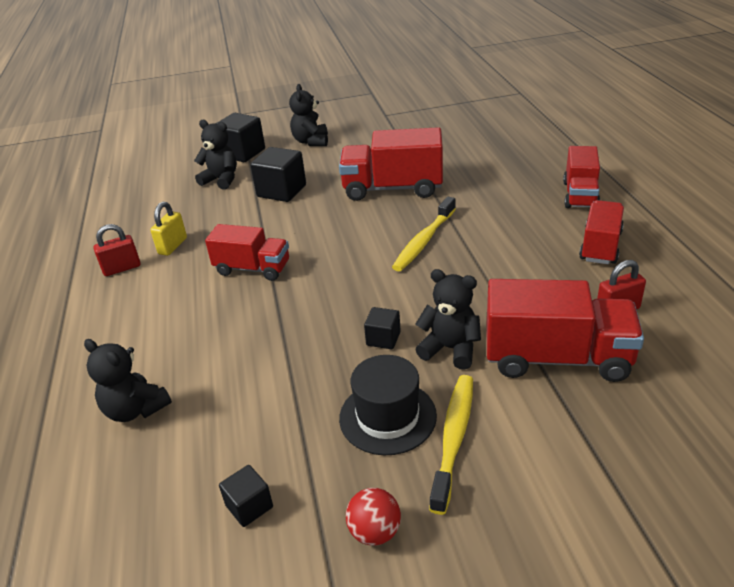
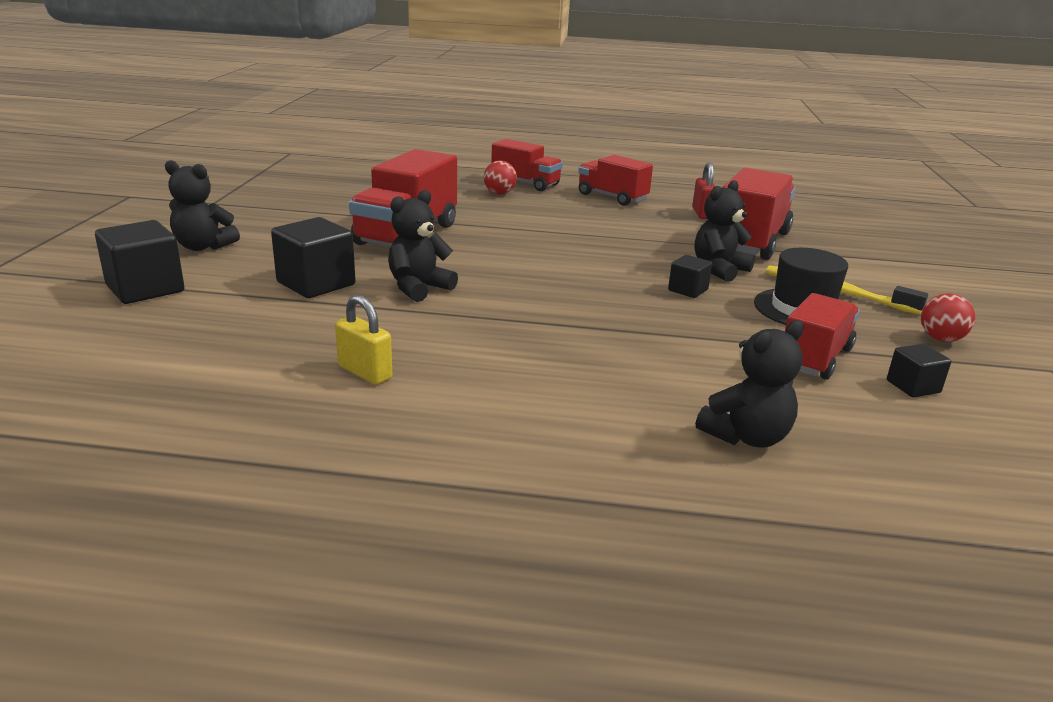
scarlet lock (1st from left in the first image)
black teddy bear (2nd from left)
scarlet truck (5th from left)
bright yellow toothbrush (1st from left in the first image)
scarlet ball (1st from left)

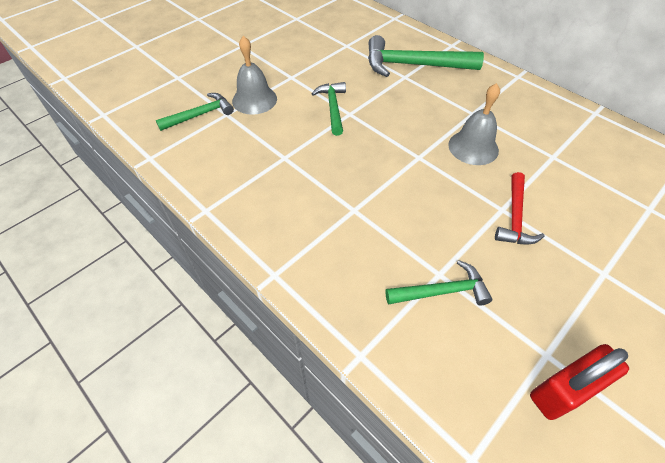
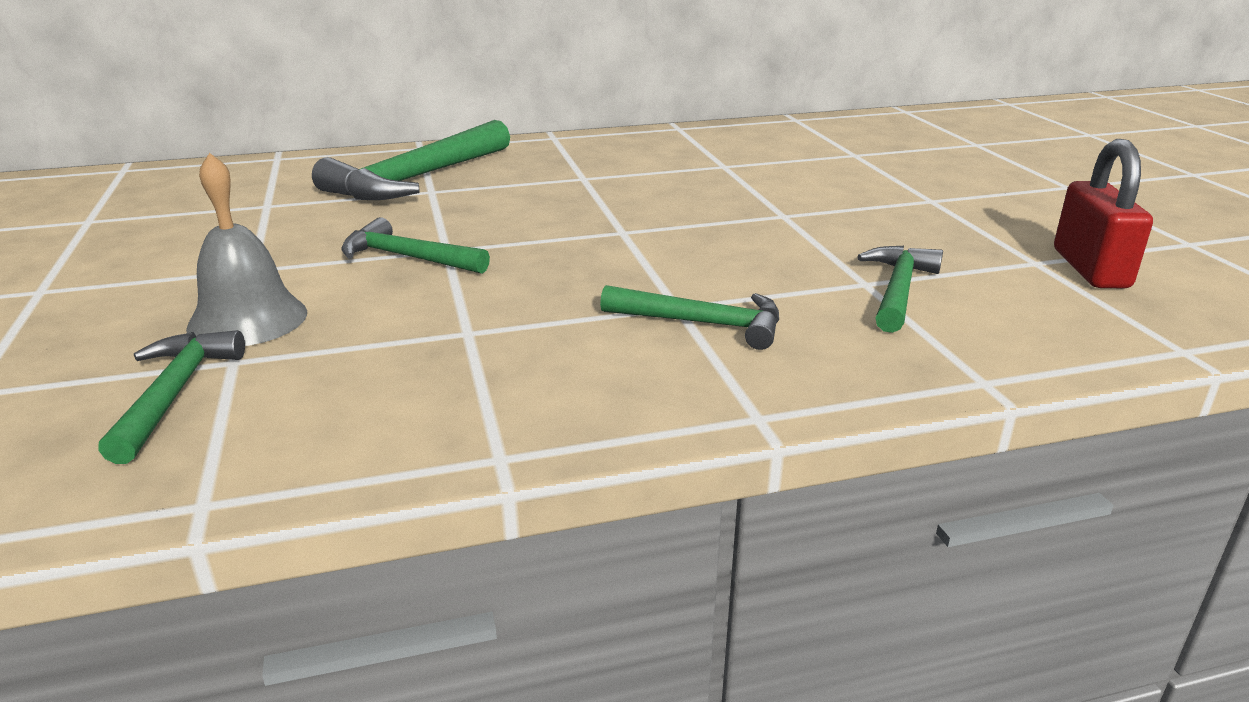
ash-grey hand bell (2nd from left in the first image)
scarlet claw hammer
emerald claw hammer (4th from left)

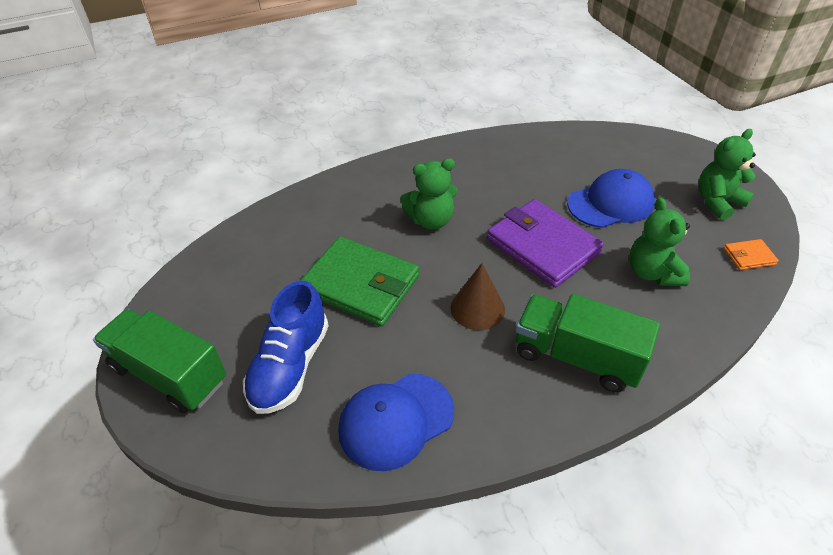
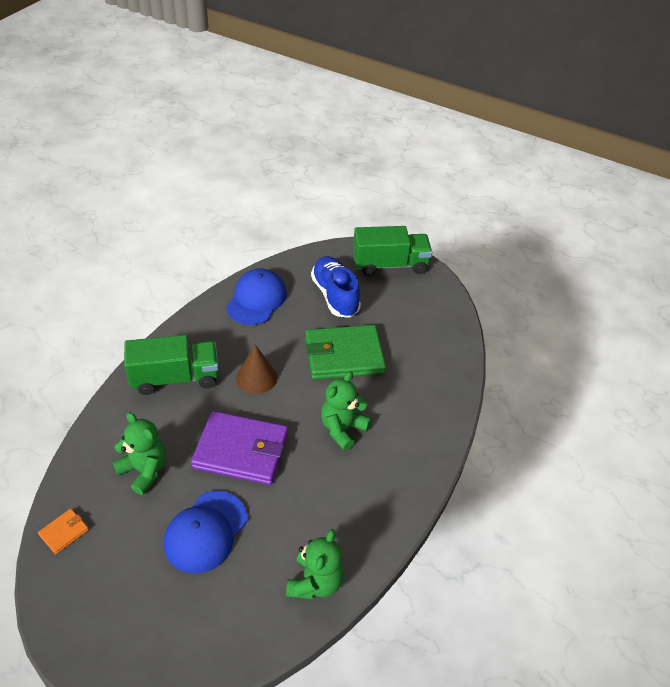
emerald teddy bear (2nd from left)

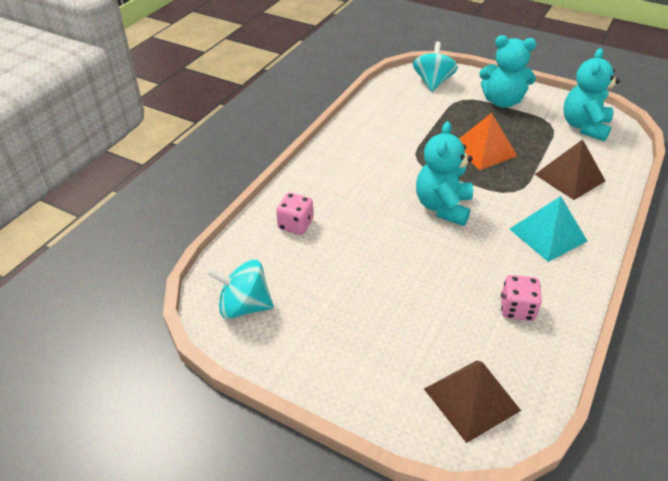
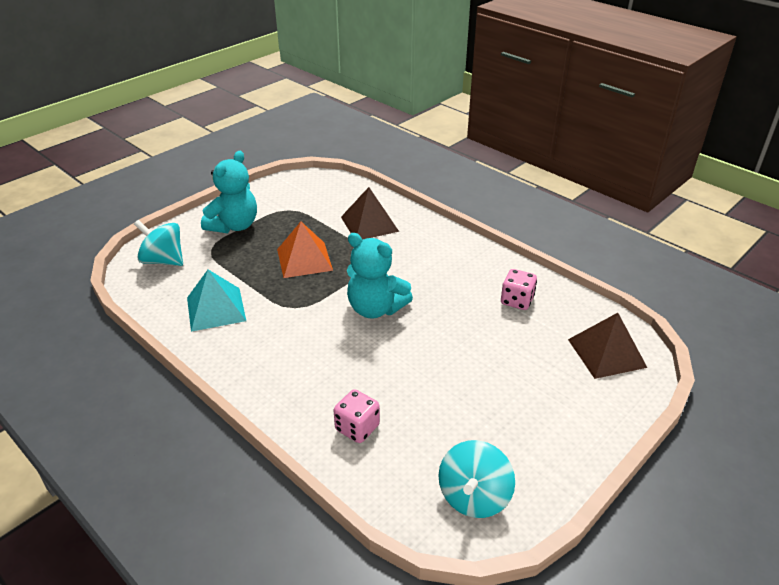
aqua solid pyramid
aqua teddy bear (3rd from left in the first image)

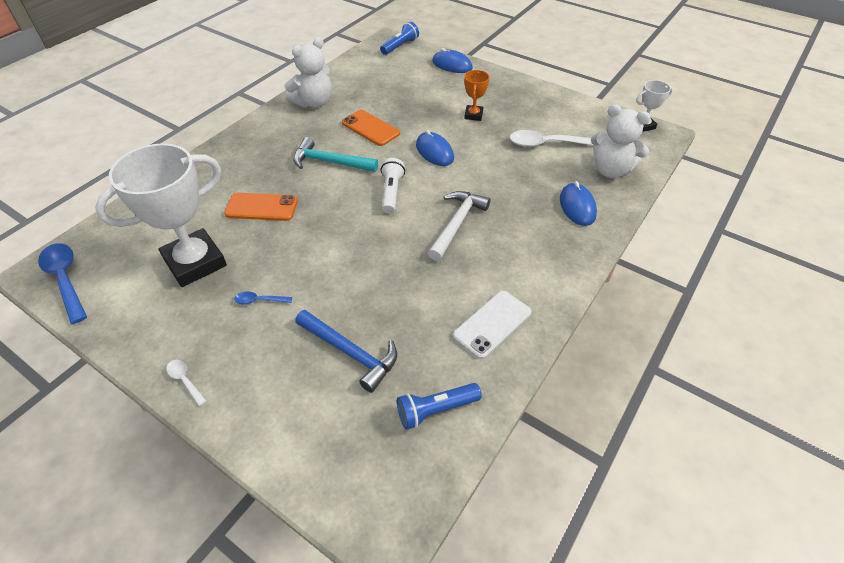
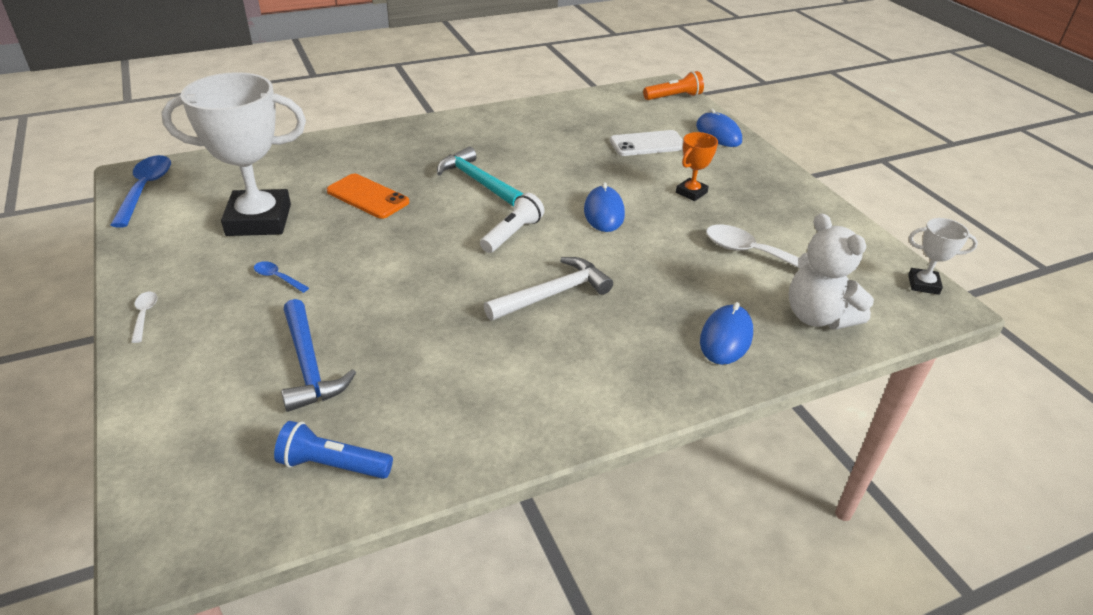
white teddy bear (1st from left in the first image)
orange smartphone (2nd from left in the first image)
orange torch
white smartphone

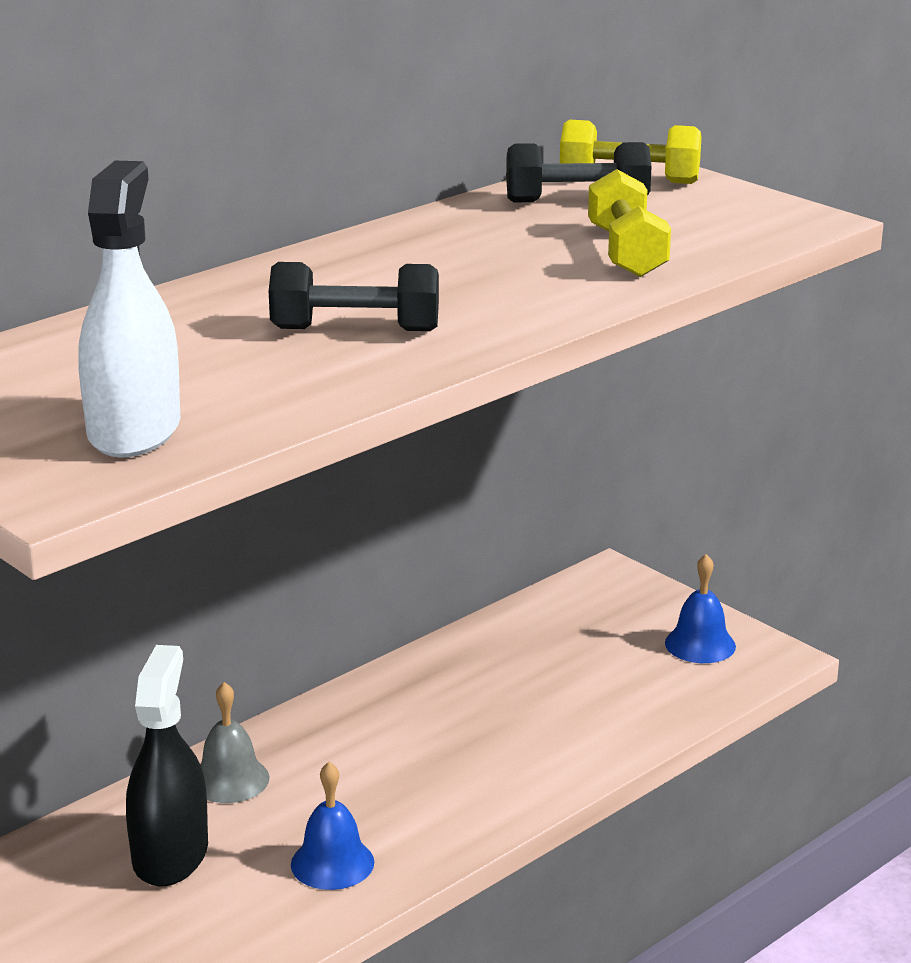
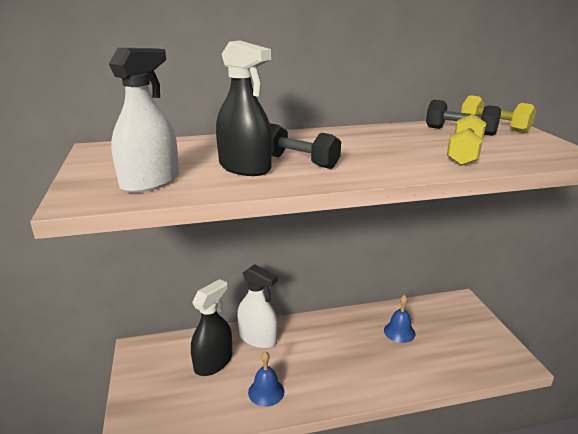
white sprayer (2nd from left)
royal blue hand bell (2nd from left)
black sprayer (2nd from left)

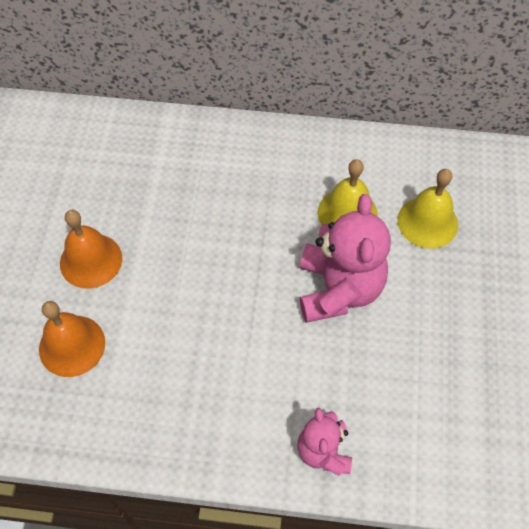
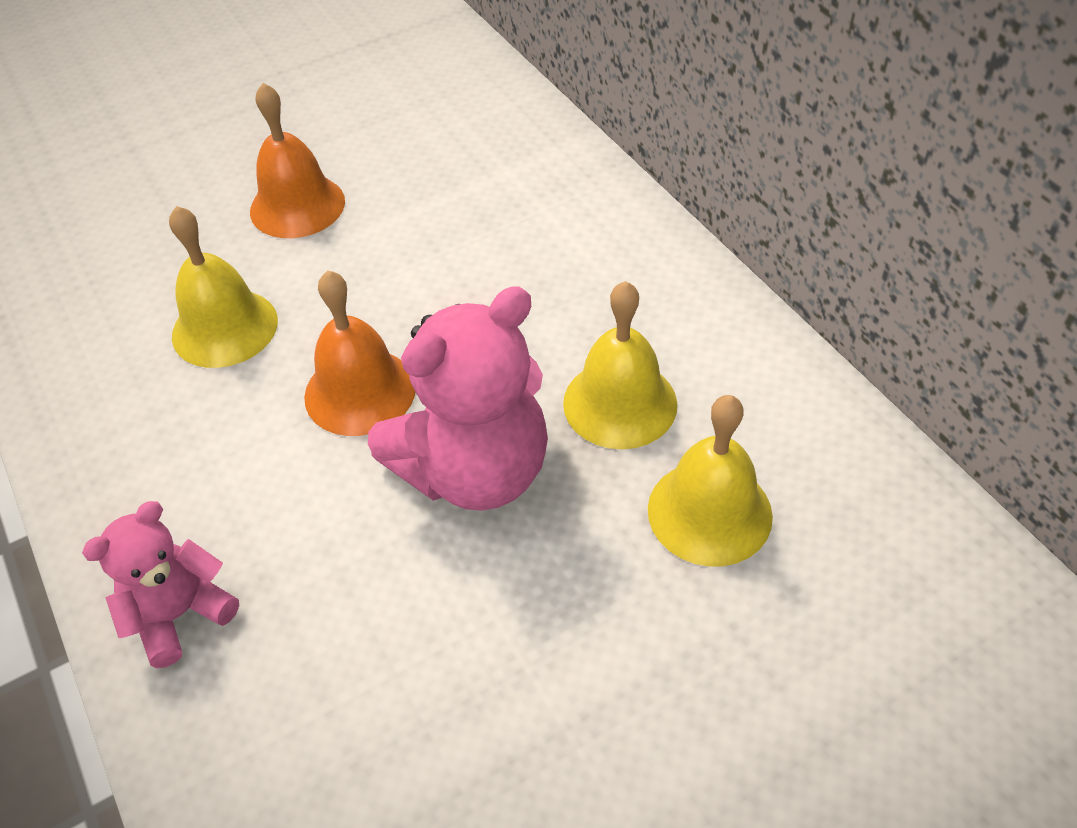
orange hand bell (2nd from left)
bright yellow hand bell (1st from left)

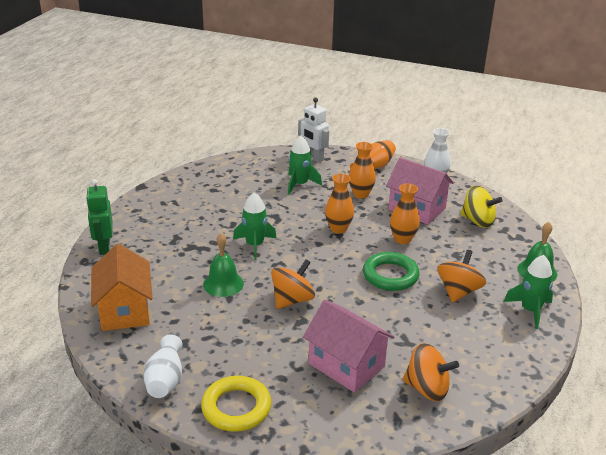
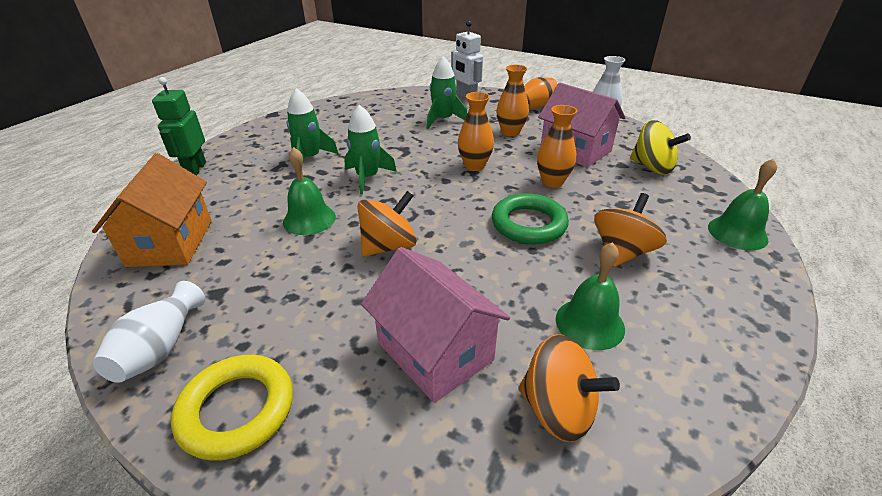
emerald rocket (1st from left)
emerald hand bell (2nd from left)

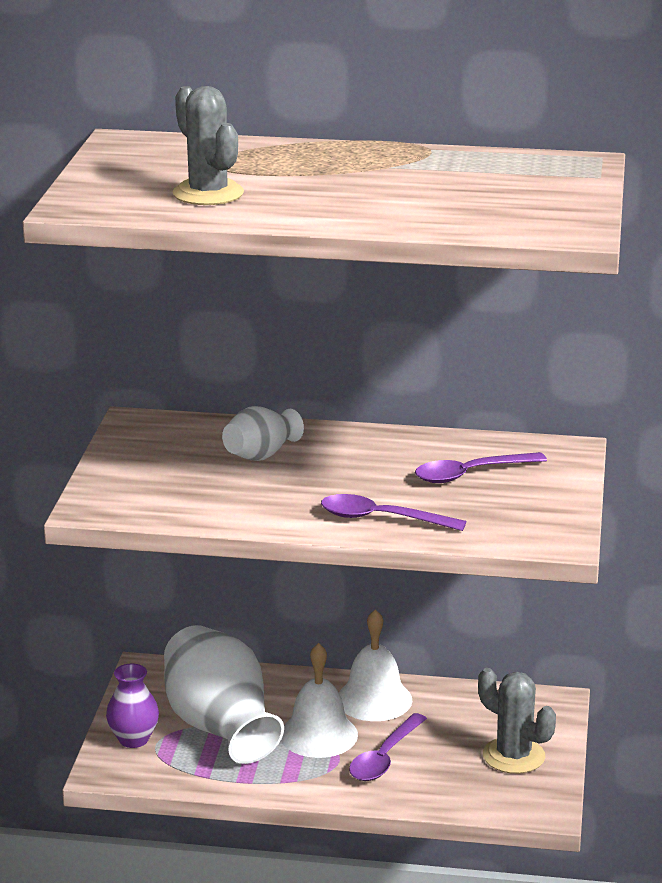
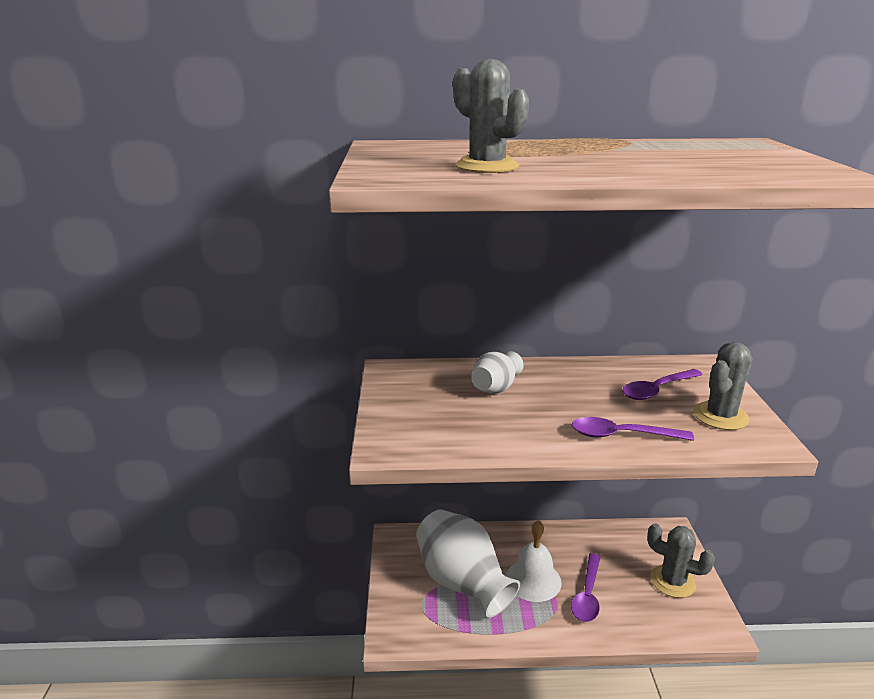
royal purple vase
white hand bell (2nd from left in the first image)
ash-grey cactus (3rd from left)

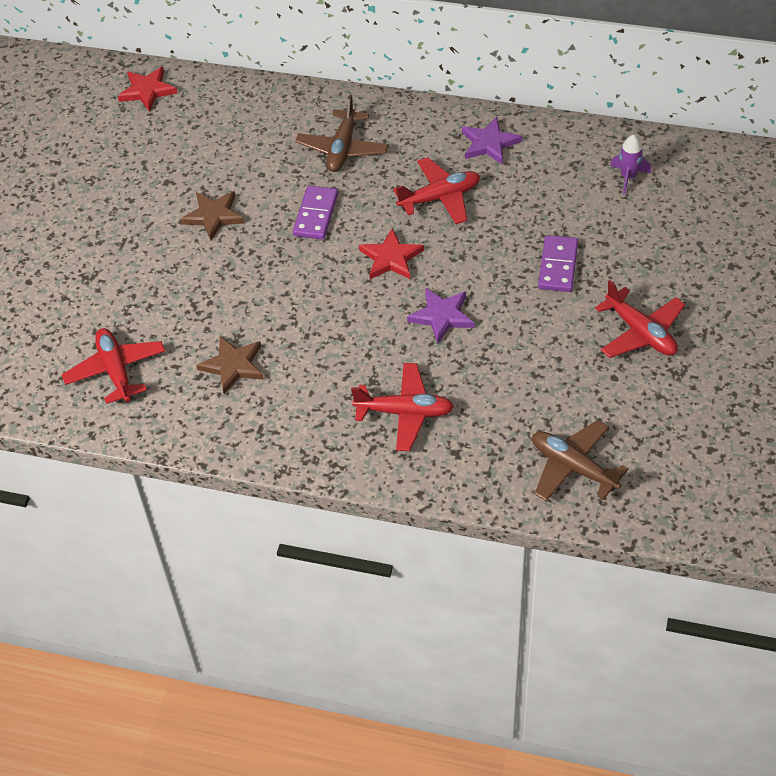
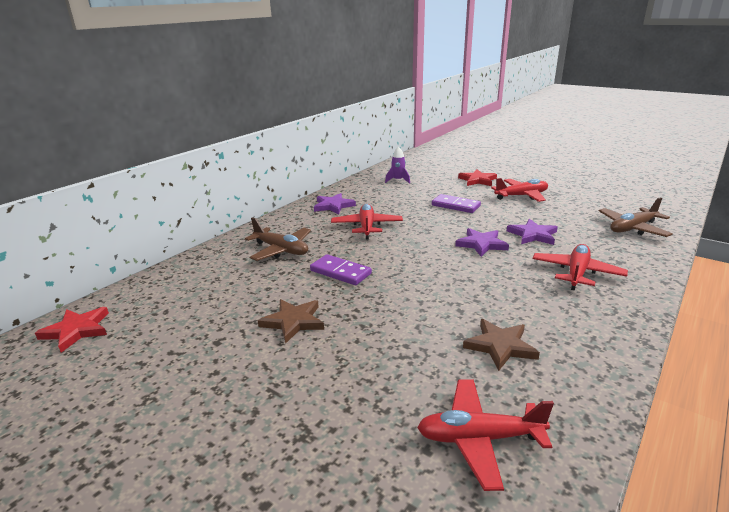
scarlet star (2nd from left)
royal purple star (3rd from left)

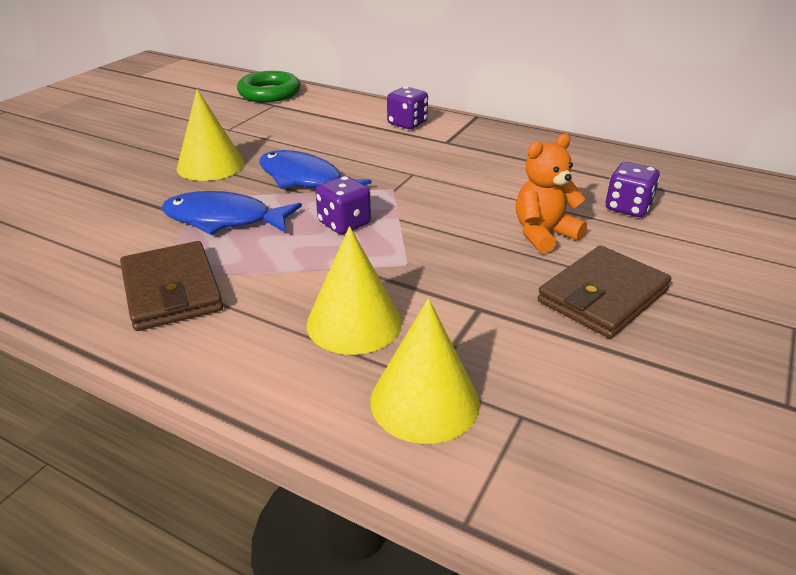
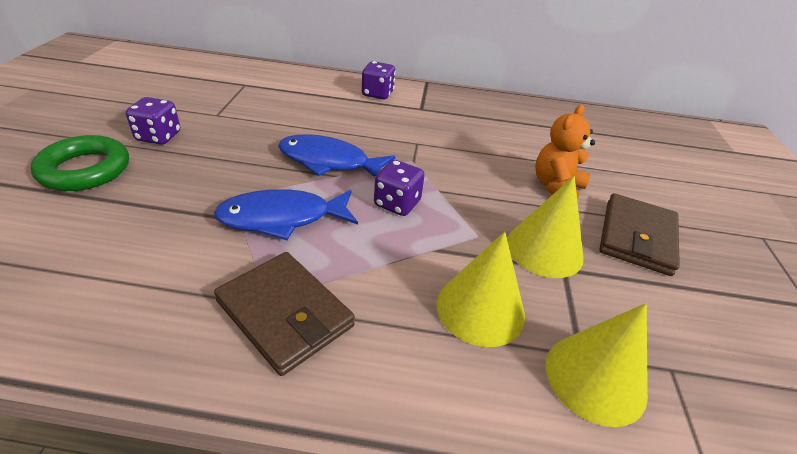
bright yellow cone shape (2nd from left)
emerald torus
royal purple die (1st from left)

